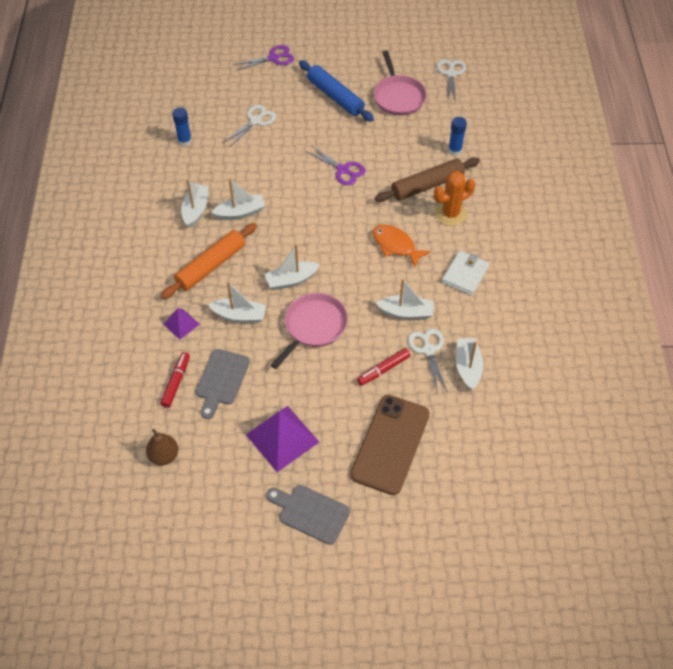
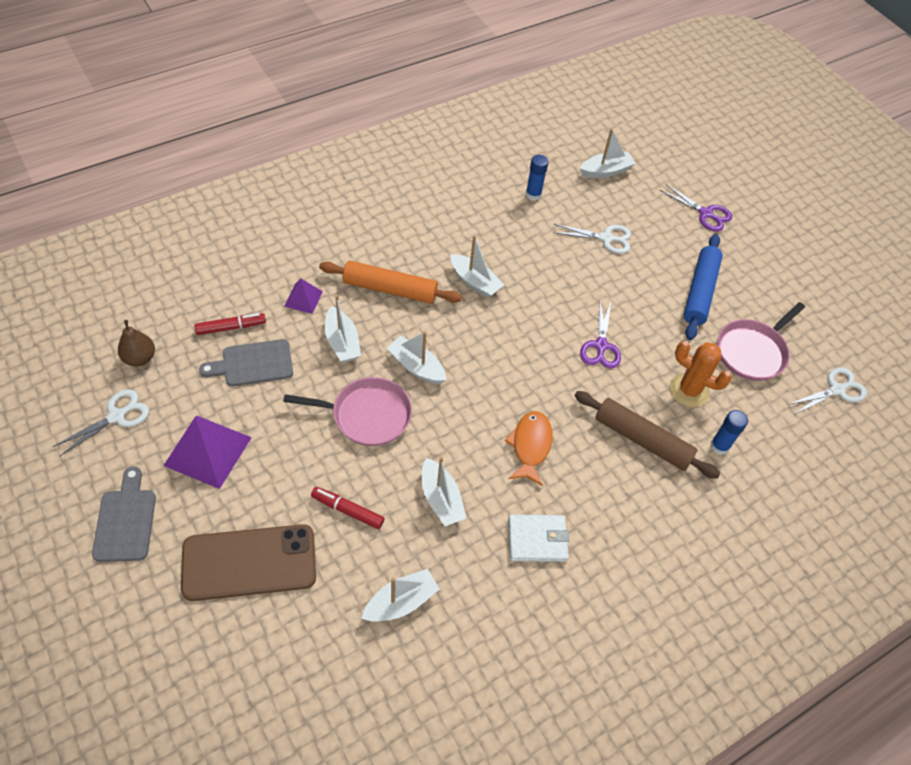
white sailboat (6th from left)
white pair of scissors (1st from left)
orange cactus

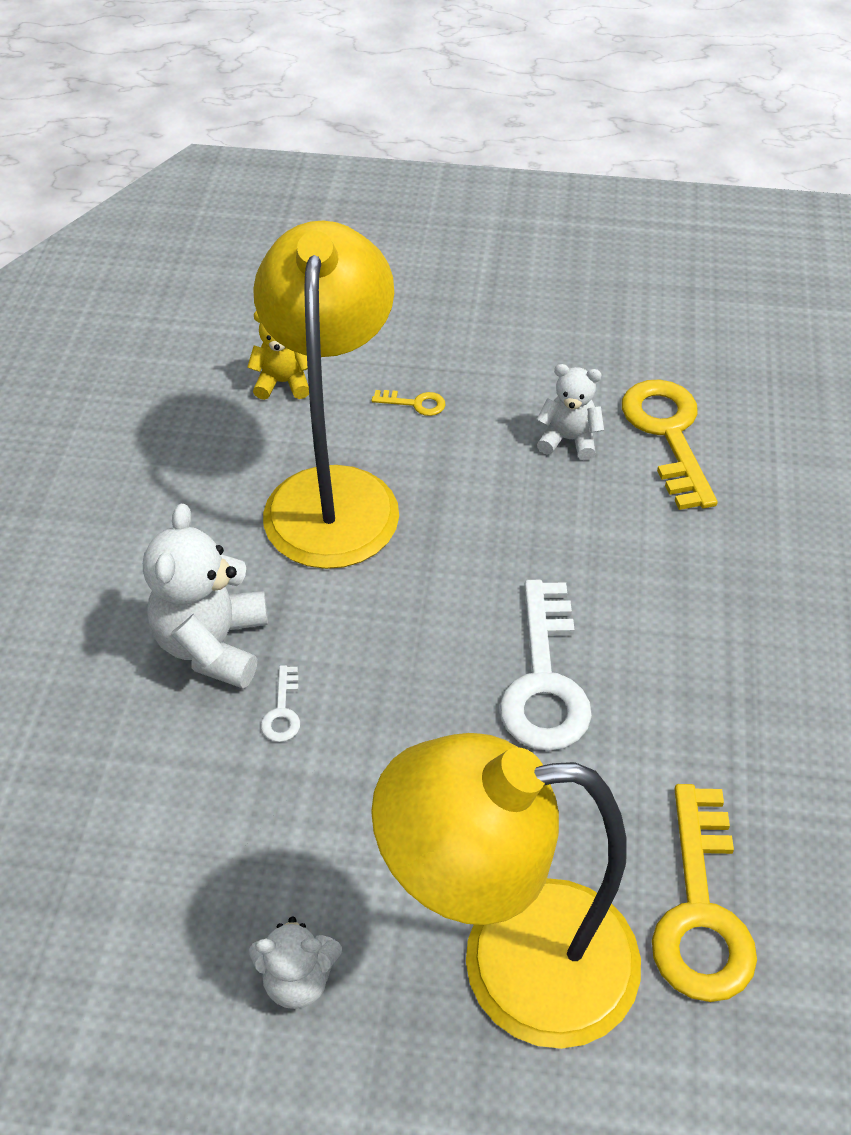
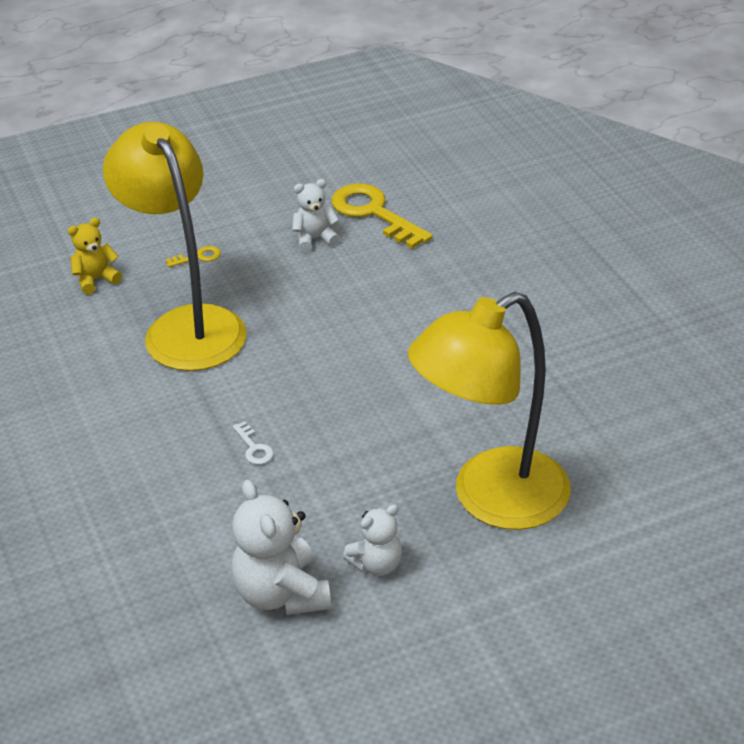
white teddy bear (1st from left)
white key (2nd from left in the first image)
bright yellow key (3rd from left in the first image)

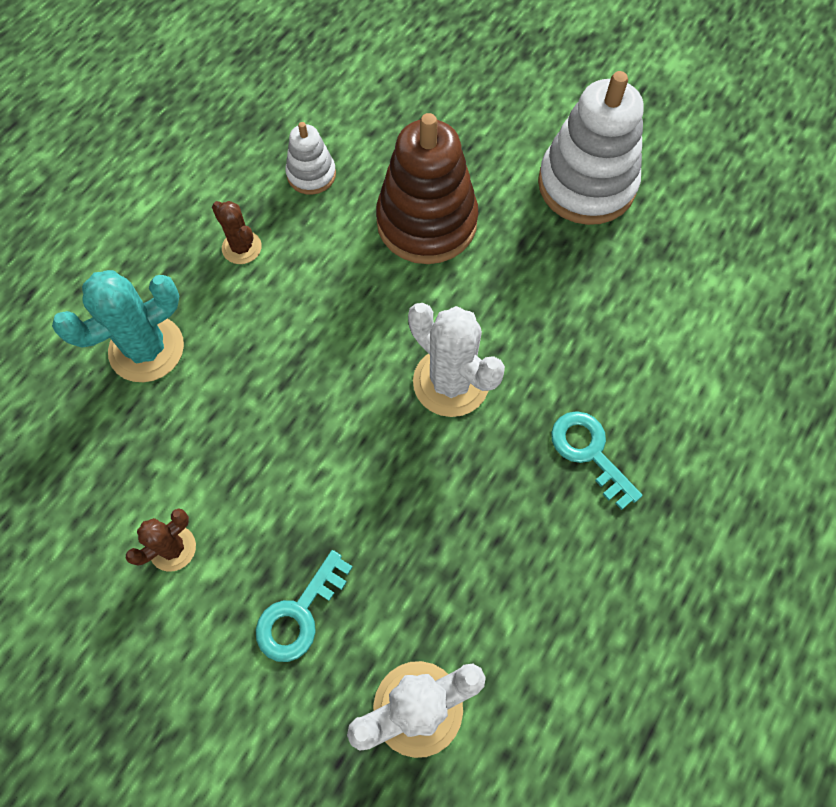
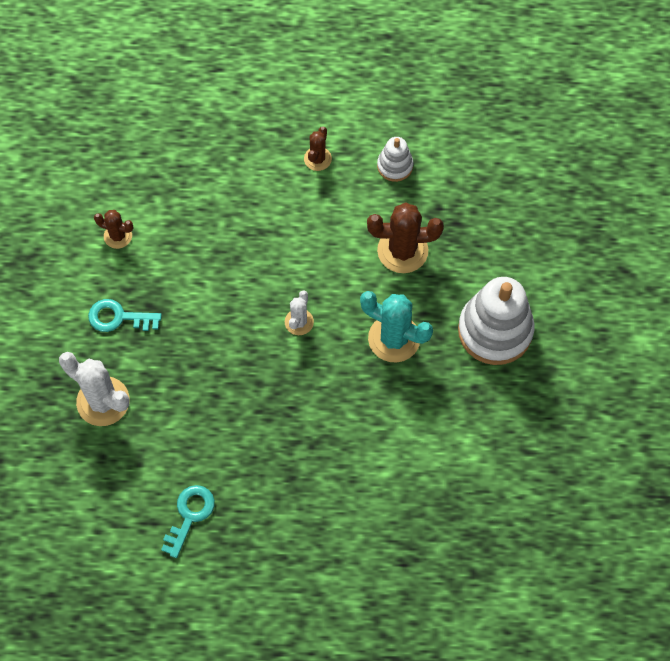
aqua cactus
brown cactus (3rd from left)
white cactus (2nd from left)
aqua key (2nd from left)

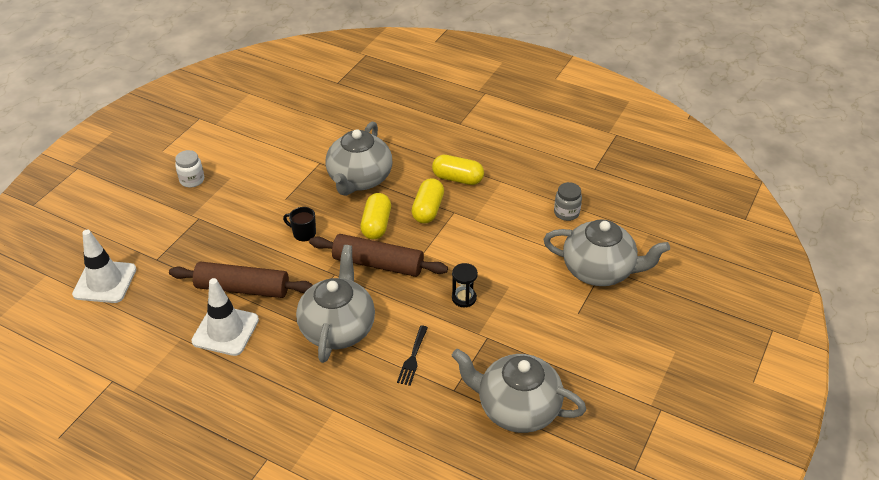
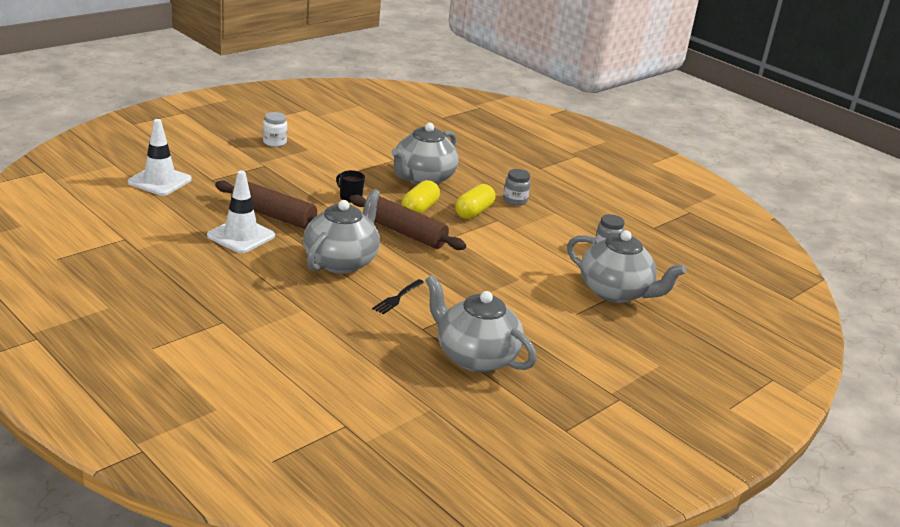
ash-grey jam jar (1st from left)
black sandglass

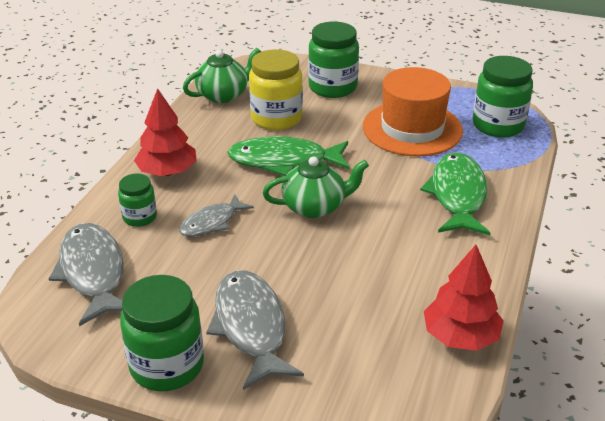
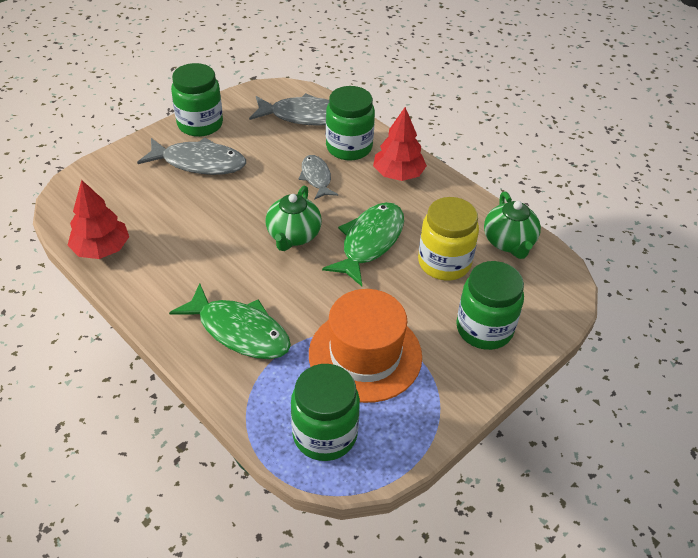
emerald jam jar (3rd from left)

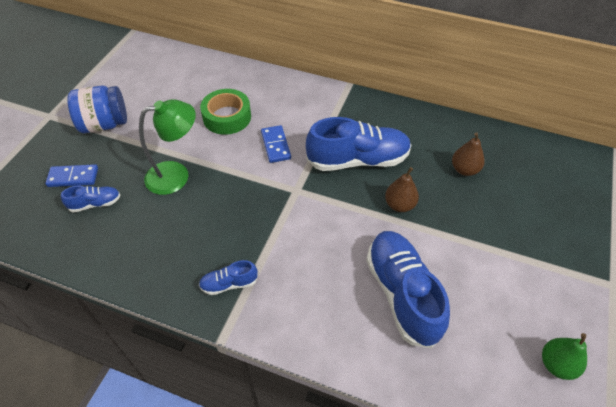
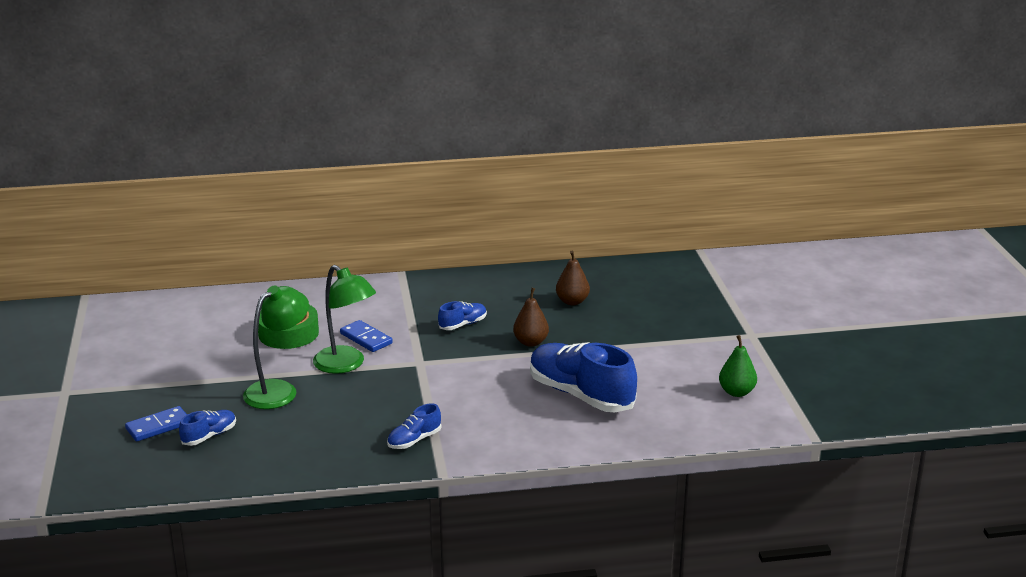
royal blue jam jar
royal blue lace-up shoe (3rd from left)
emerald lamp (2nd from left)

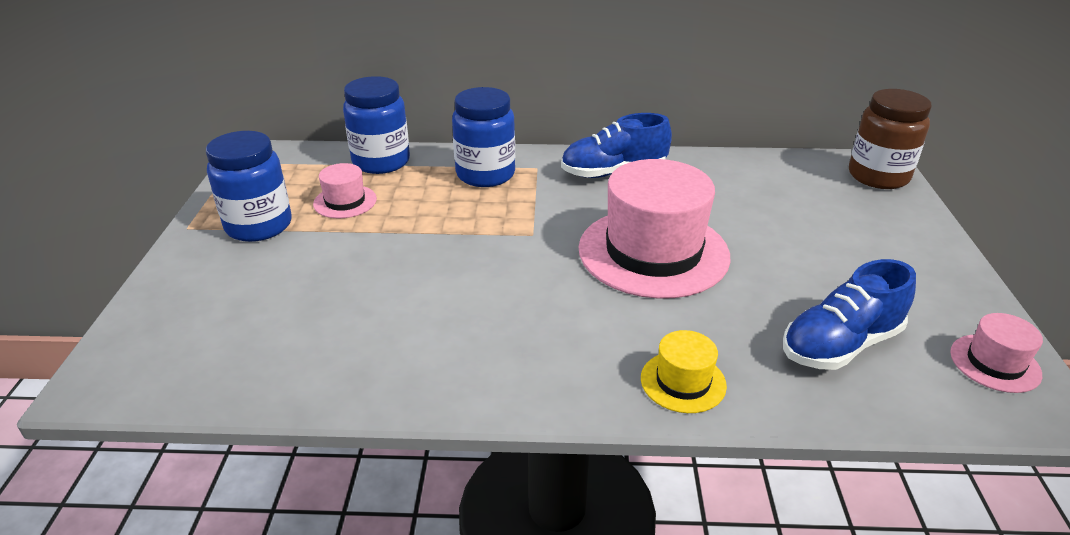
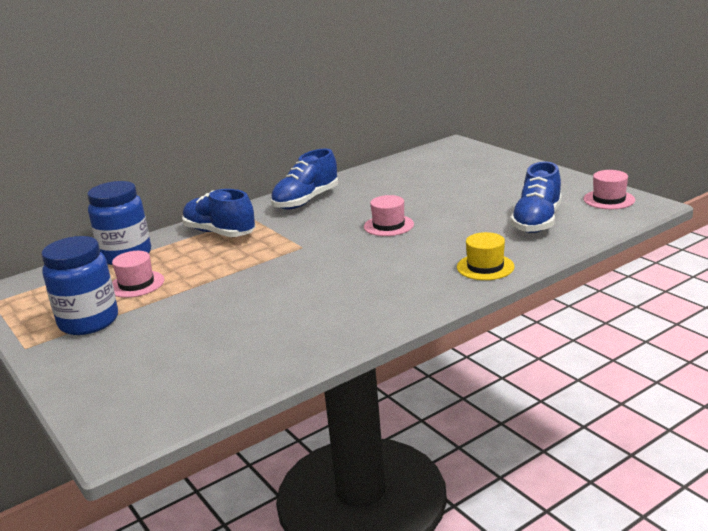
royal blue lace-up shoe (1st from left)
rosy tall hat (2nd from left)
brown jam jar

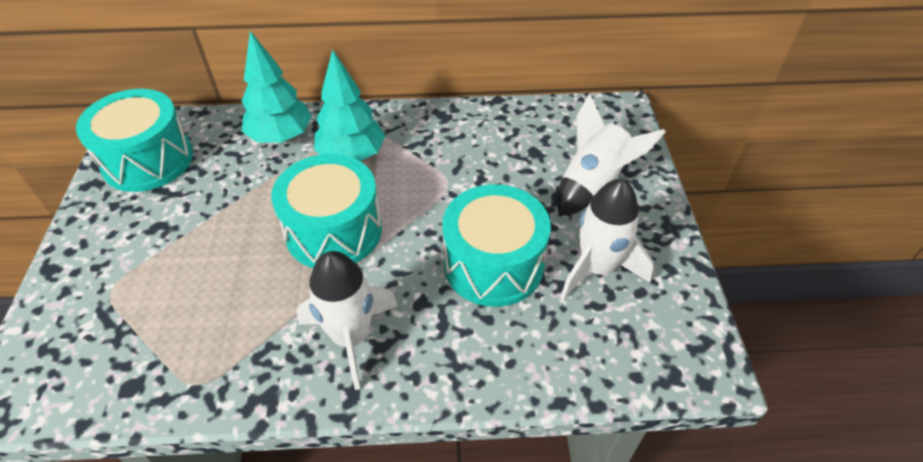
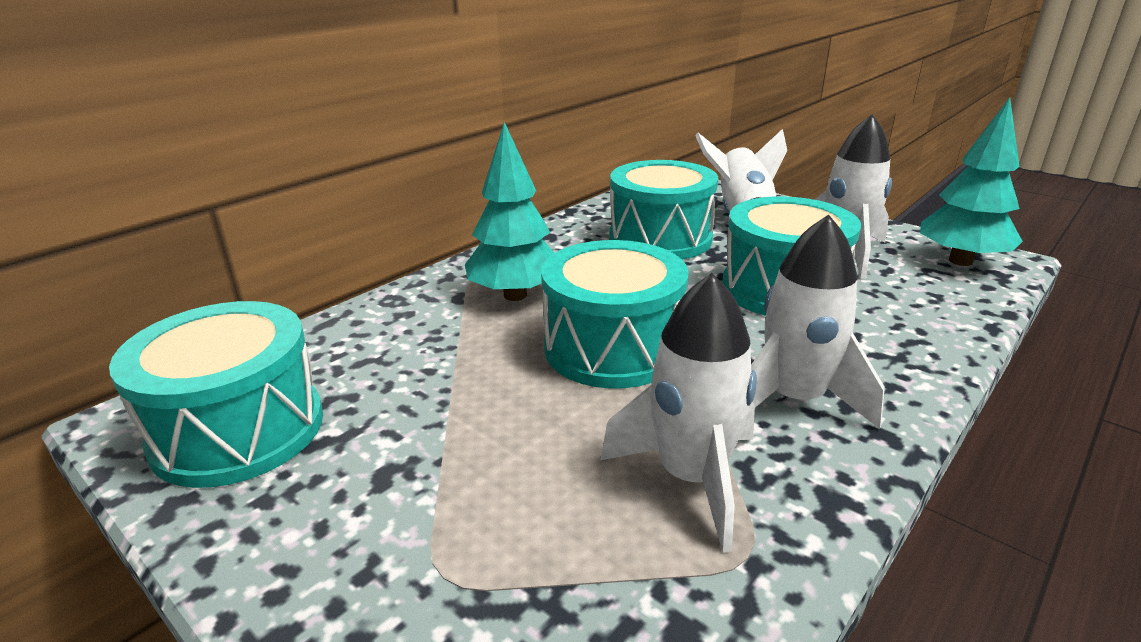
aqua tree (2nd from left)
white rocket (1st from left)
aqua drum (3rd from left)

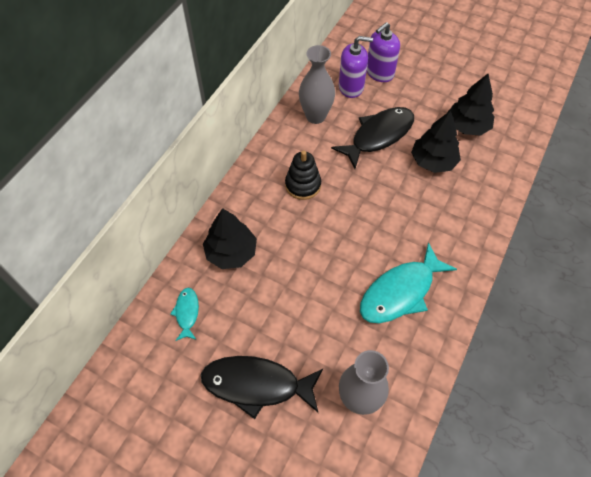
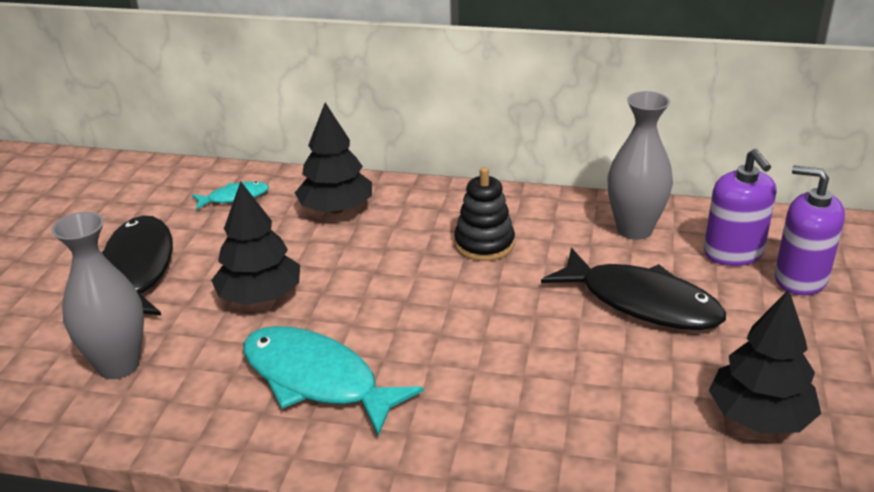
black tree (1st from left)

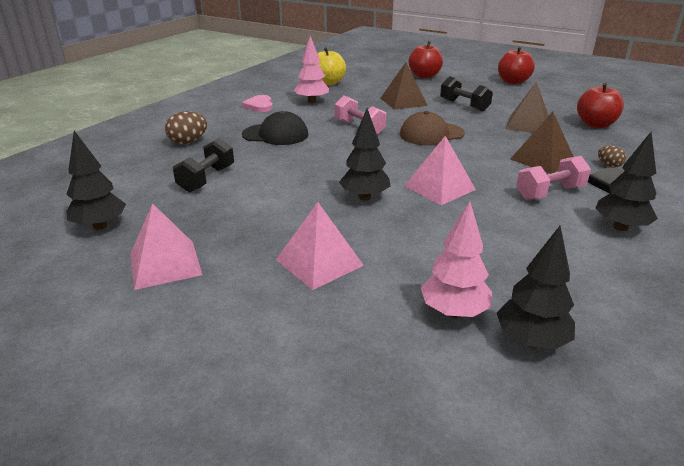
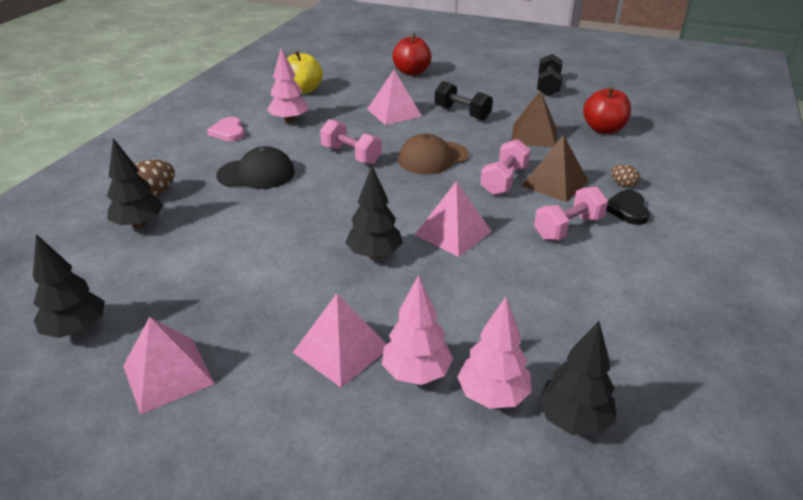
black hand weight (2nd from left)
rosy solid pyramid (3rd from left)
scarlet toy apple (2nd from left in the first image)
black tree (2nd from left)
rosy tree (2nd from left)
rosy hand weight (2nd from left)

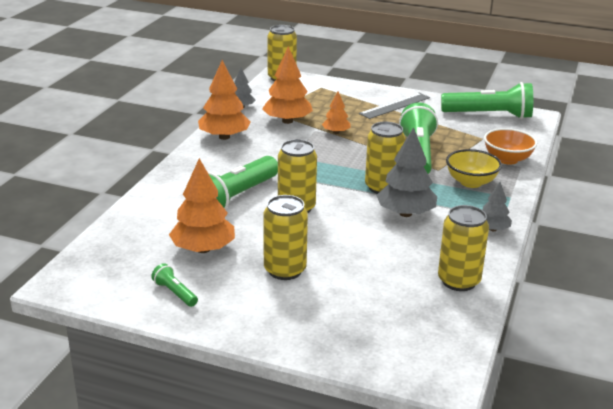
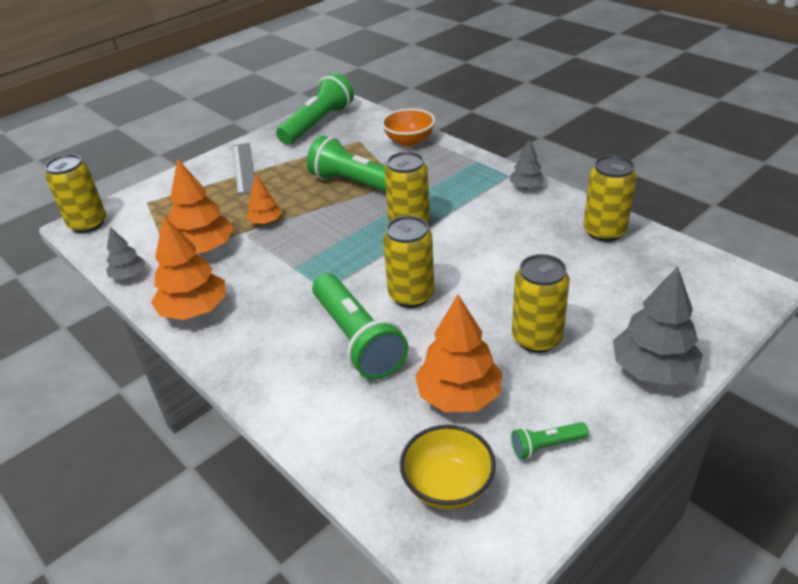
ash-grey tree (3rd from left)
bright yellow serving bowl

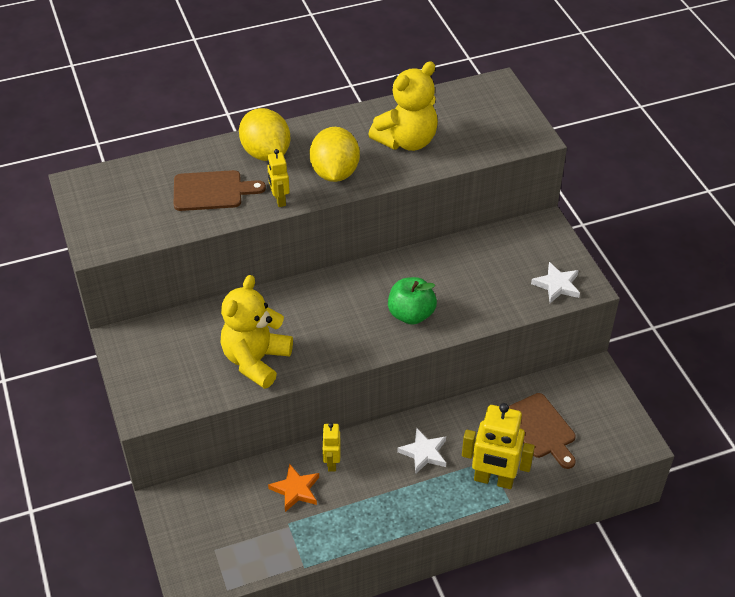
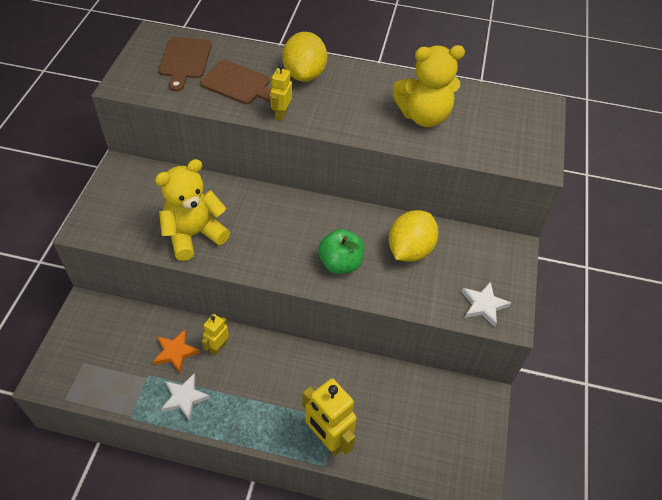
bright yellow lemon (2nd from left)
white star (1st from left)
brown bread board (1st from left)

